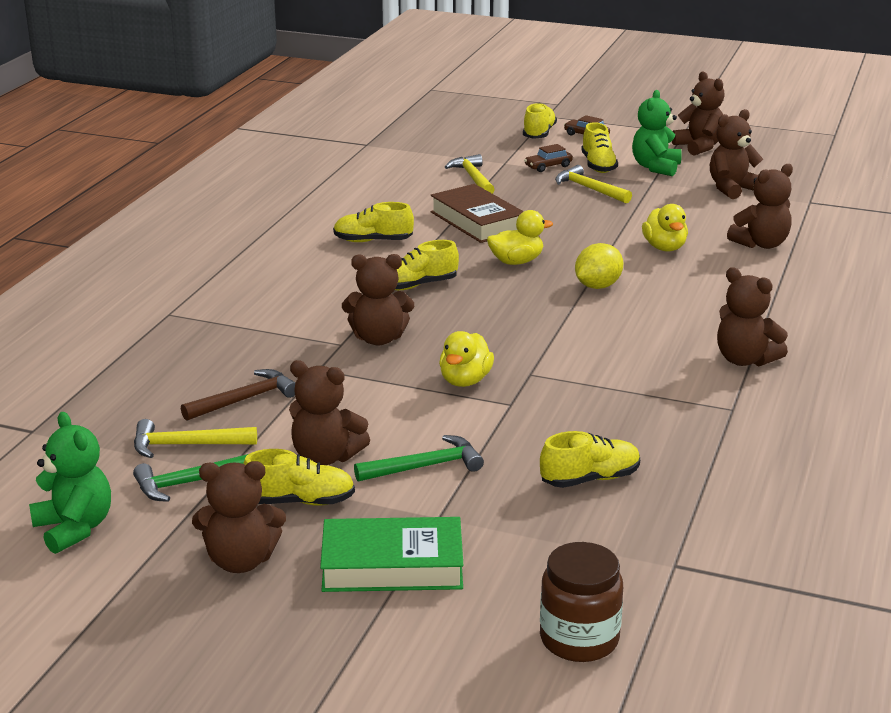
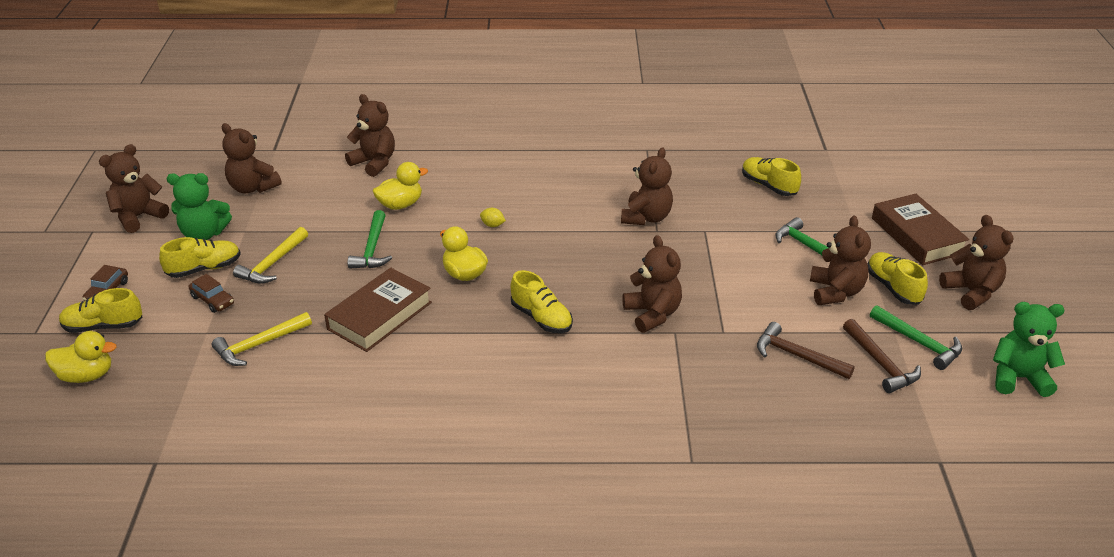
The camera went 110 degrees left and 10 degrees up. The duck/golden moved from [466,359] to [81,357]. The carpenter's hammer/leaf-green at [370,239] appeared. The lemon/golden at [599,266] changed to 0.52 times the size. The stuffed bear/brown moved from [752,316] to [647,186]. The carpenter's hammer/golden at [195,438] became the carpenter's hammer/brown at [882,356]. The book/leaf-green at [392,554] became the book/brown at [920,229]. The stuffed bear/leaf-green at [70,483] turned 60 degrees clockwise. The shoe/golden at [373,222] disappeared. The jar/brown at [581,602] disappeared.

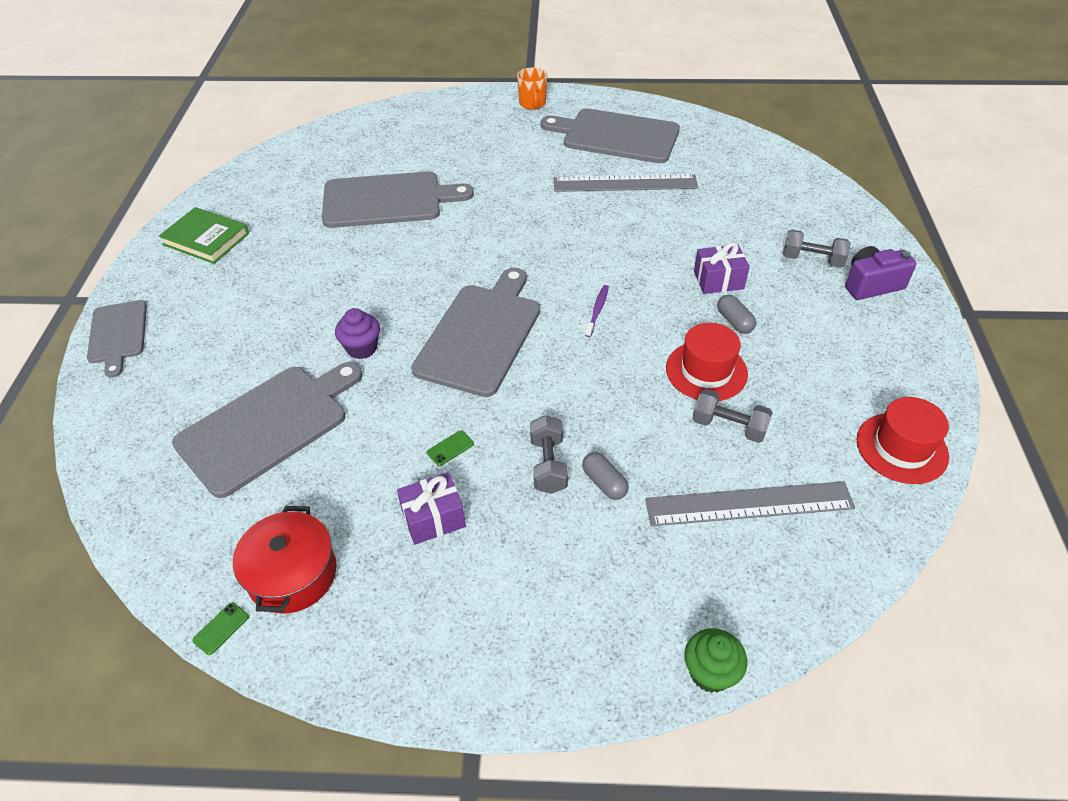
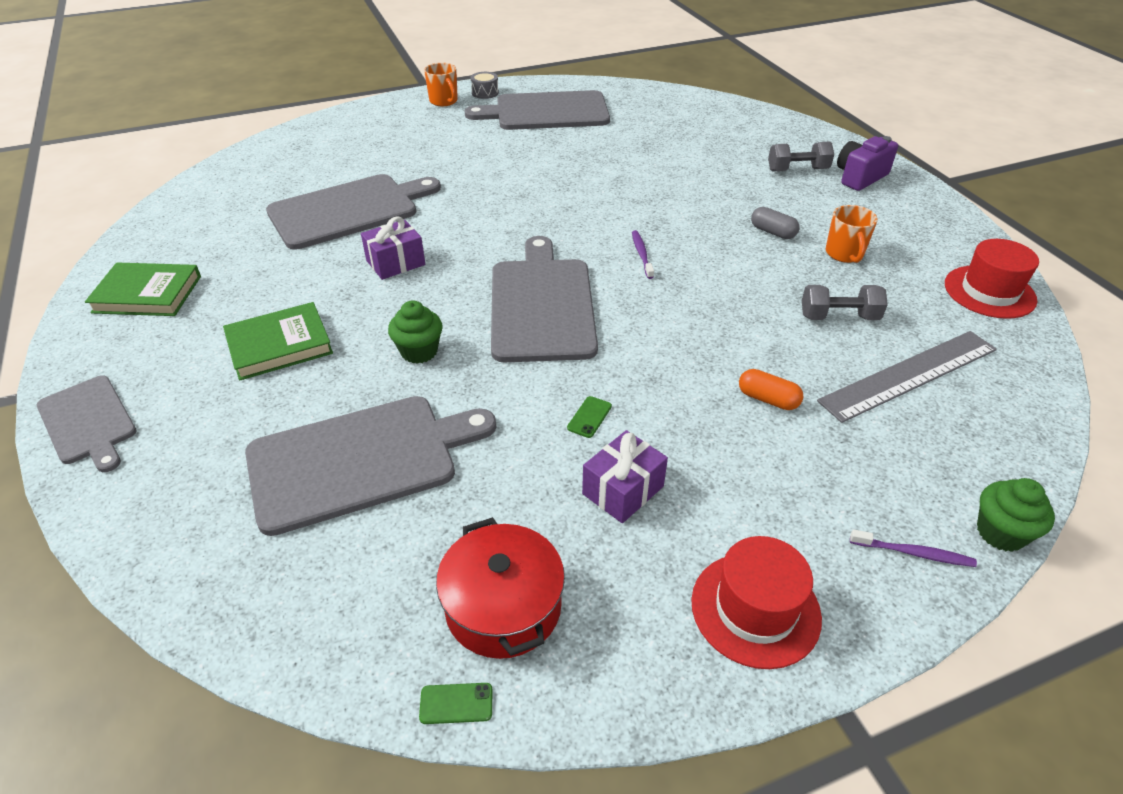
The camera went 25 degrees left and 5 degrees down. The book/leaf-green at [278,341] appeared. The chopping board/ash-grey at [267,430] turned 45 degrees clockwise. The gift/purple moved from [722,268] to [393,248]. The fairy cake/purple at [357,333] became the fairy cake/leaf-green at [415,332]. The smartphone/leaf-green at [220,629] turned 75 degrees clockwise. The snare drum/ash-grey at [485,85] appeared. The hat/scarlet moved from [707,362] to [756,602]. The pill/ash-grey at [605,476] became the pill/bright orange at [771,389]. The coffee mug/bright orange at [852,234] appeared. The toothbrush/purple at [913,548] appeared. The hand weight/ash-grey at [549,454] disappeared. The ruler/ash-grey at [626,183] disappeared.

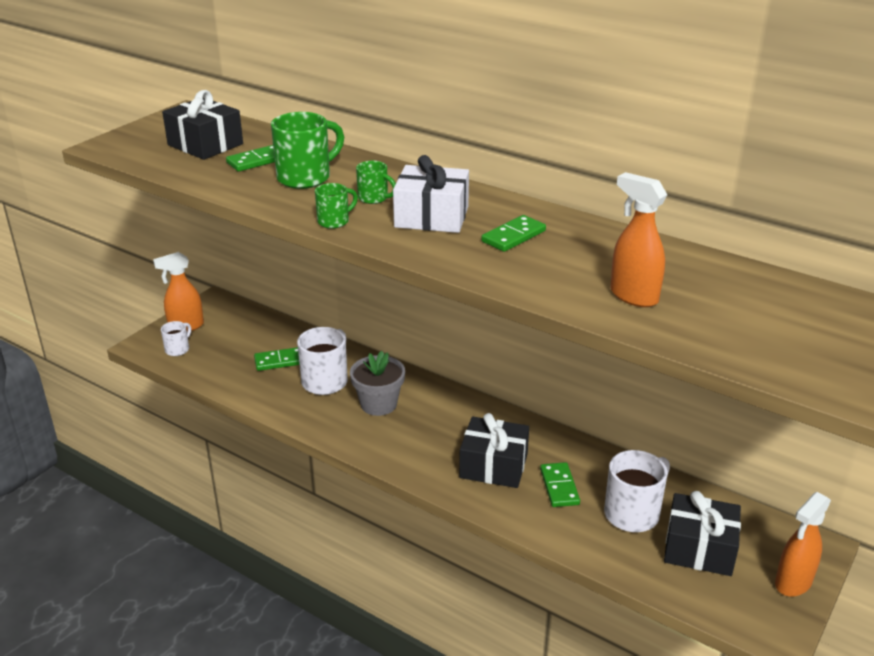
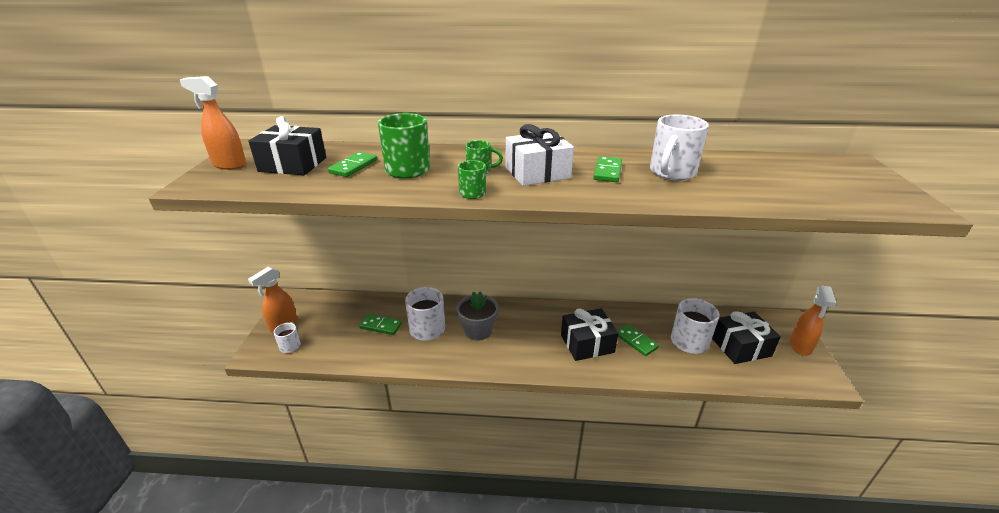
The camera went 30 degrees left and 0 degrees up. The spray bottle/bright orange moved from [638,239] to [213,123]. The domino/leaf-green at [276,359] turned 60 degrees clockwise. The coffee mug/pure white at [679,147] appeared.

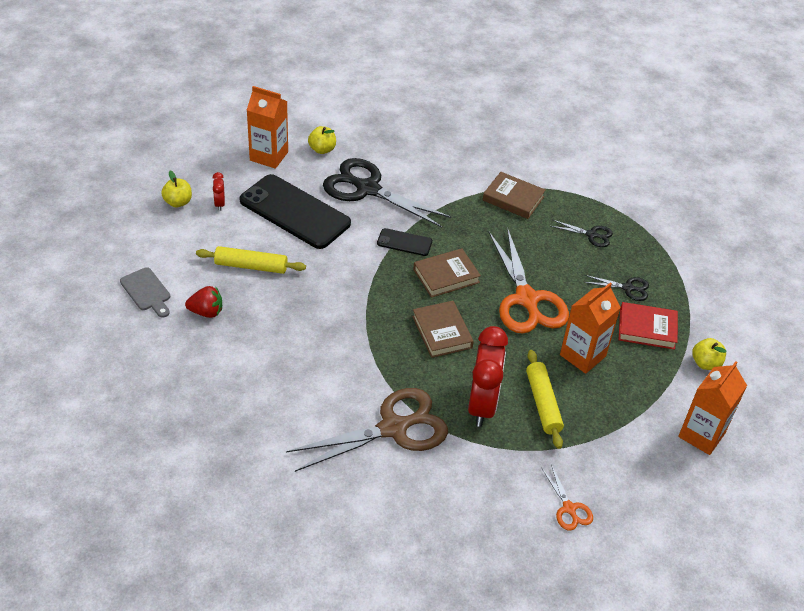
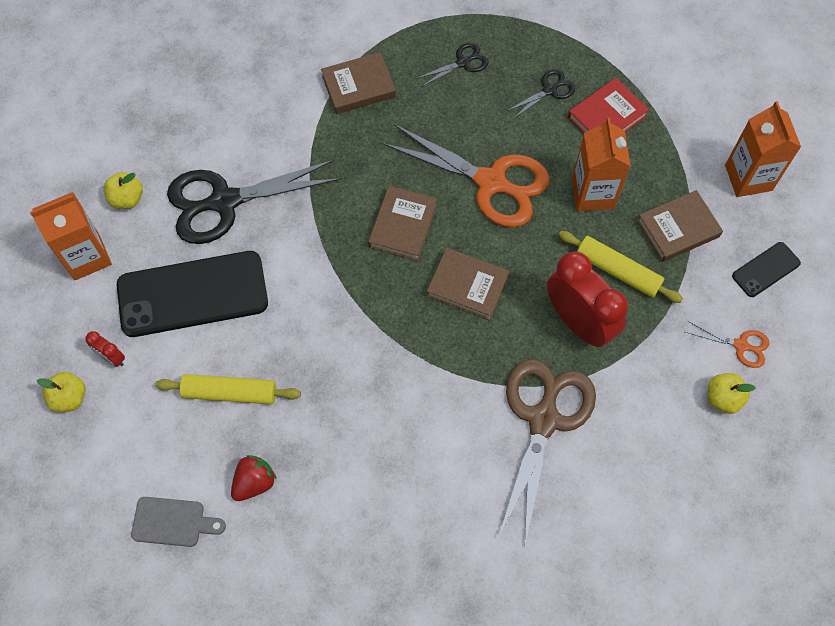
The camera went 45 degrees left and 20 degrees up. The pastry roller/golden at [251,260] turned 45 degrees clockwise. The book/brown at [680,226] appeared. The apple/golden moved from [709,354] to [732,393]. The smartphone/jet-black moved from [404,242] to [766,269].

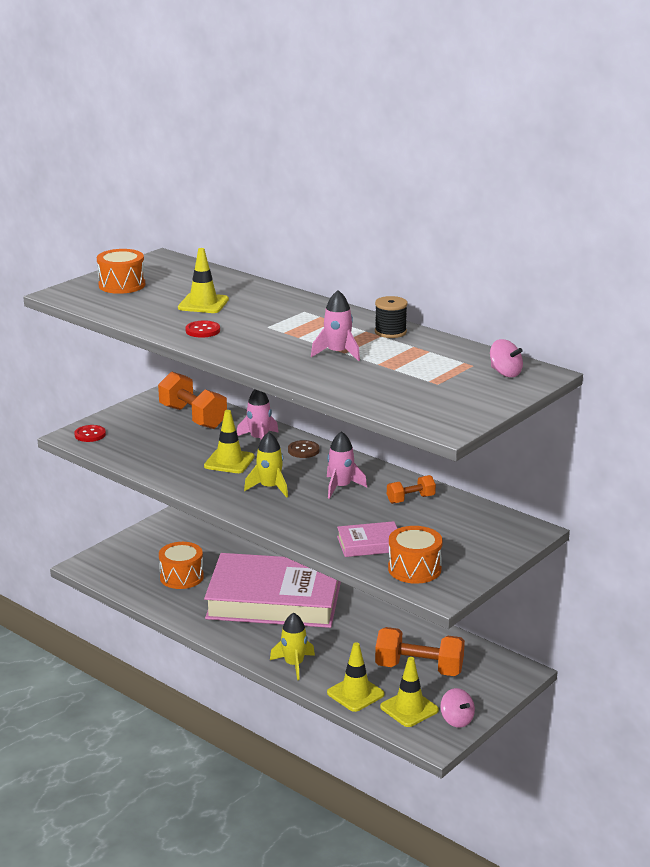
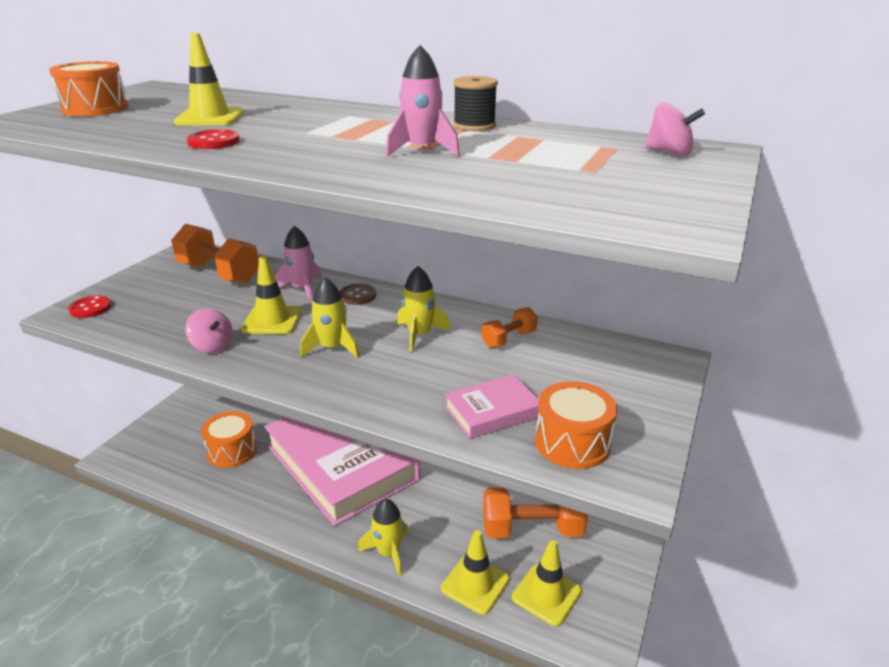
The camera went 15 degrees left and 5 degrees up. The whirligig/rosy moved from [457,708] to [209,330]. The book/rosy at [272,590] turned 60 degrees clockwise. The toy rocket/rosy at [347,465] became the toy rocket/golden at [423,309].

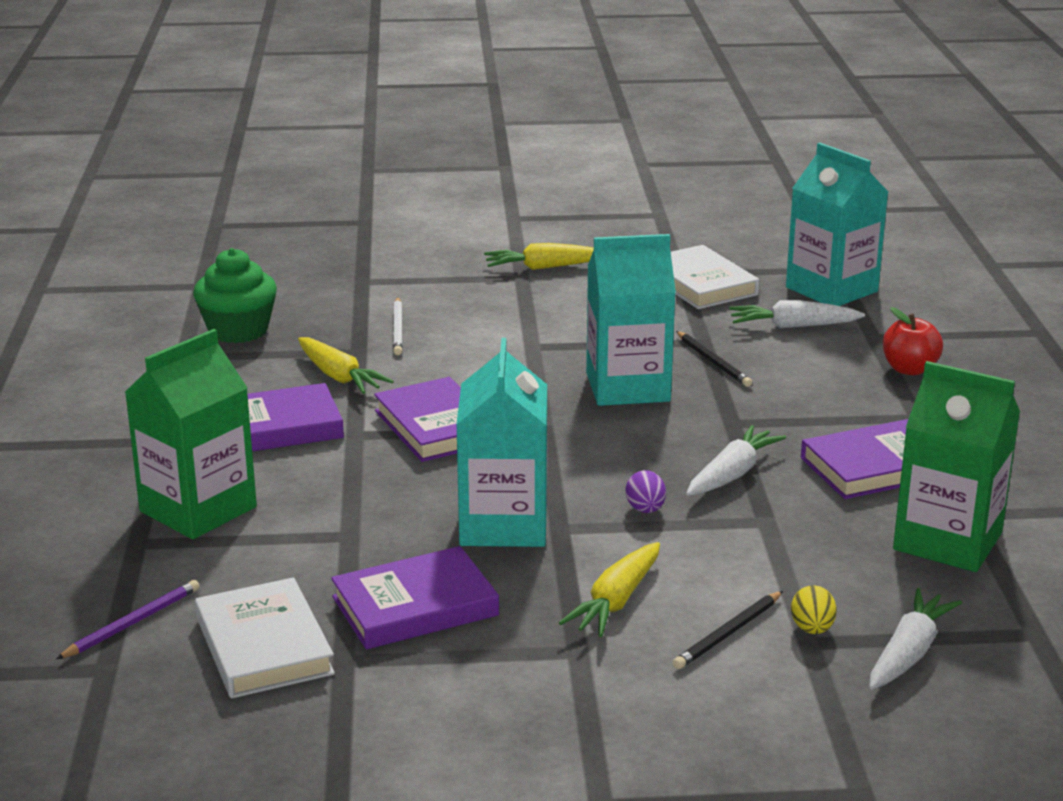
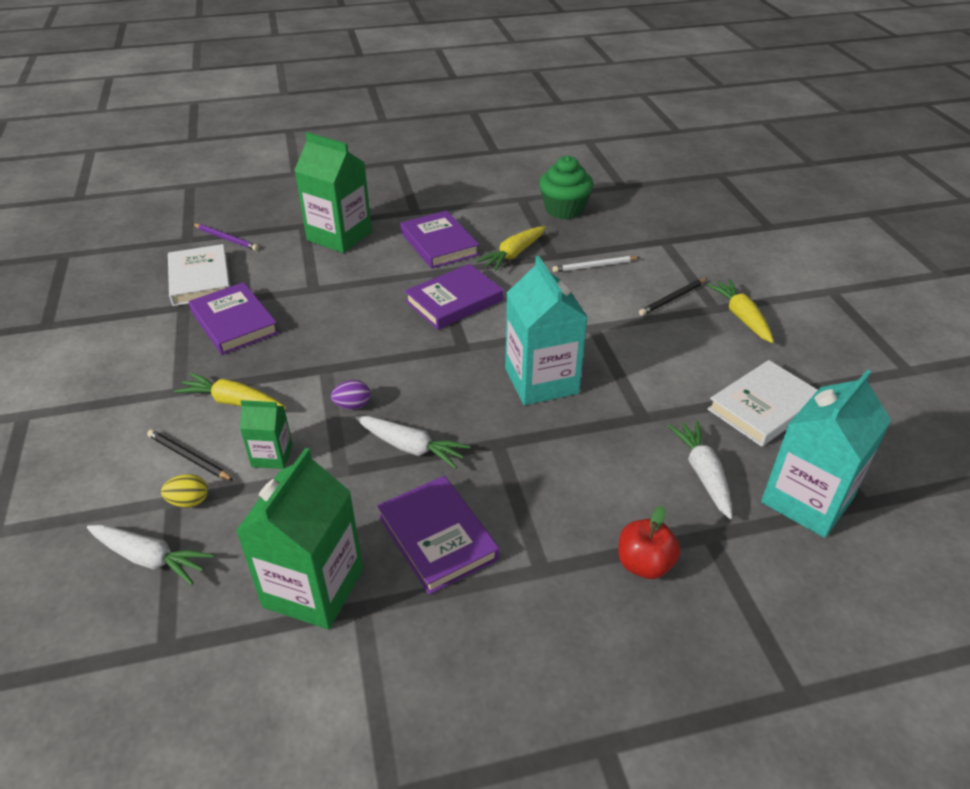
The camera went 80 degrees right and 15 degrees up. The book/pure white at [265,637] turned 75 degrees counterclockwise. The juice carton/leaf-green at [266,434] appeared. The pencil/jet-black moved from [714,359] to [673,297]. The juice carton/aqua at [502,442] disappeared.

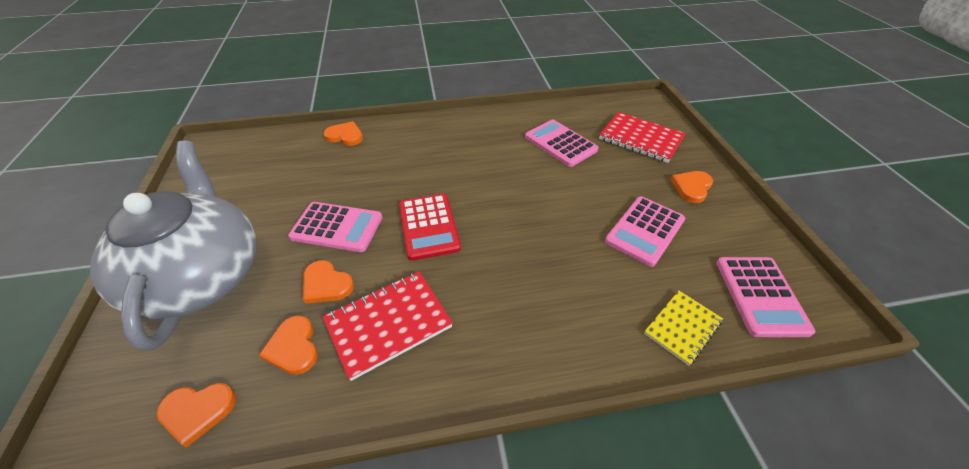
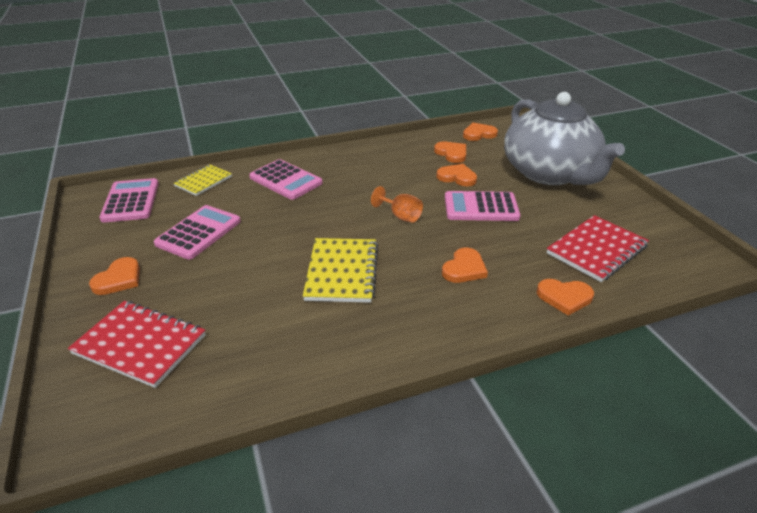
The camera went 170 degrees right and 10 degrees down. The calculator/rosy moved from [561,143] to [286,179]. The notebook/golden at [340,270] appeared. The calculator/scarlet at [430,227] was replaced by the goblet/bright orange at [397,204]. The heart/bright orange at [465,265] appeared. The notebook/scarlet moved from [388,326] to [598,248].

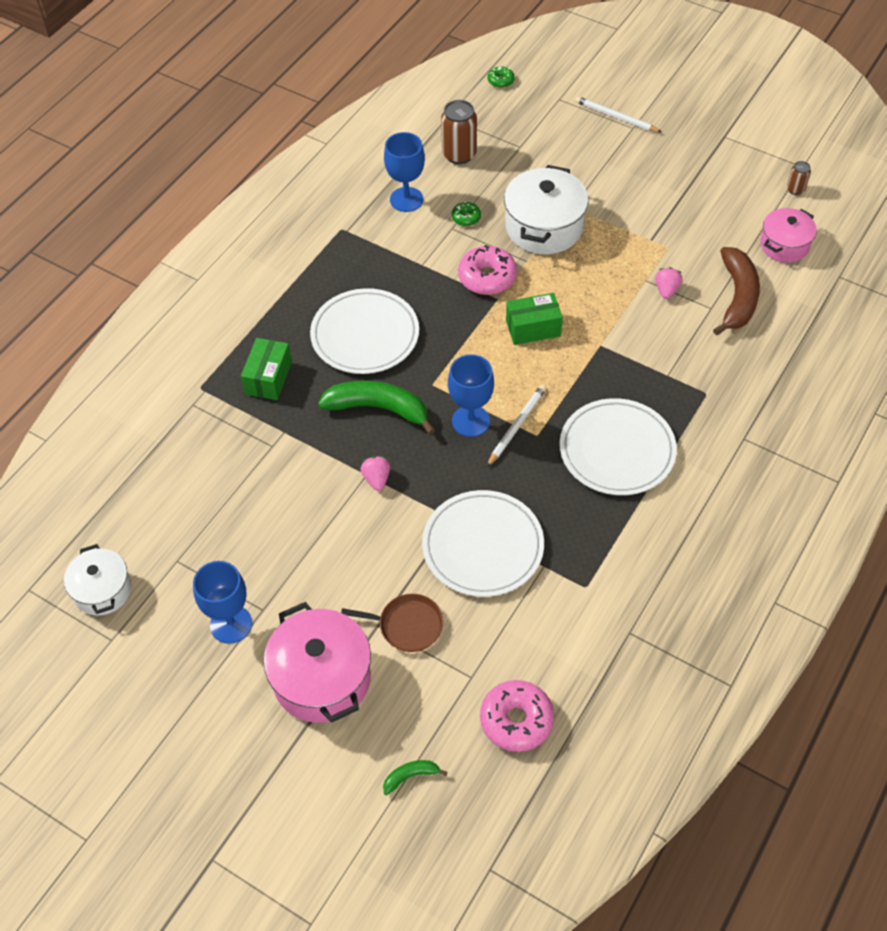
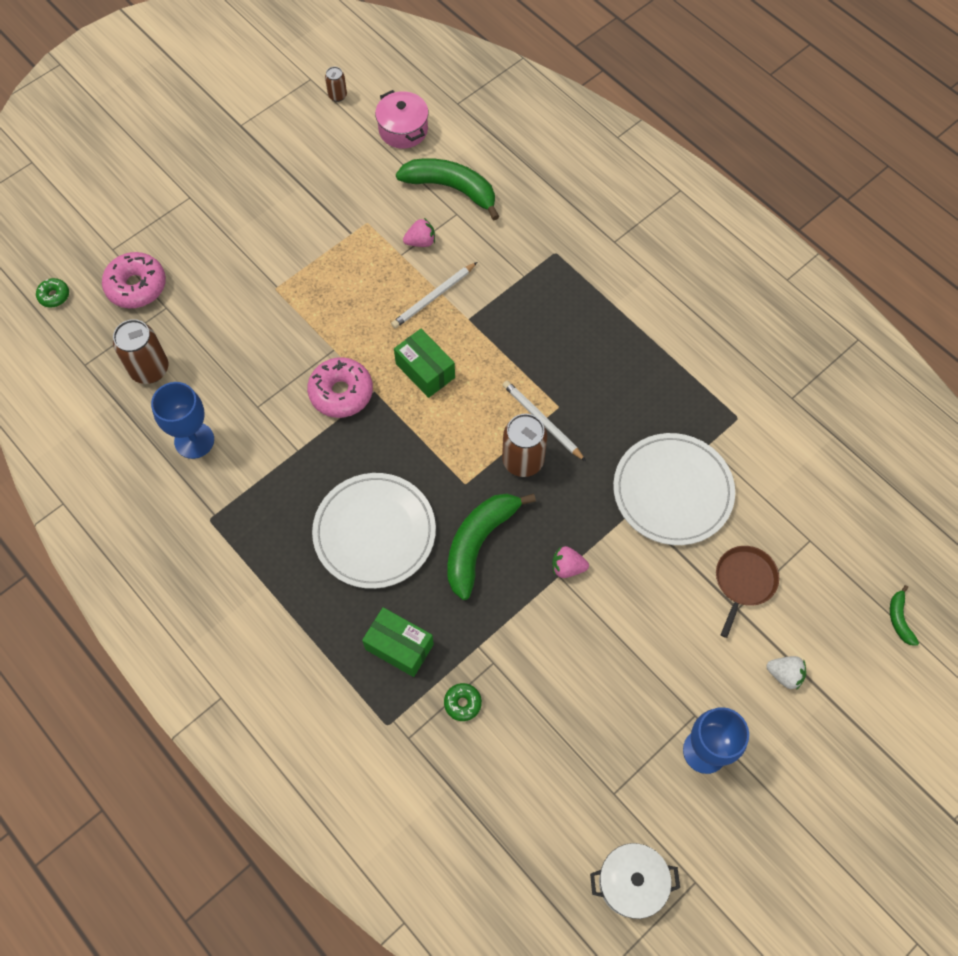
The camera went 75 degrees left and 10 degrees up. The donut/rosy moved from [517,716] to [134,280]. The pencil/pure white moved from [618,114] to [434,295]. The box/leaf-green at [534,319] turned 45 degrees counterclockwise. The toy banana/brown at [736,291] became the toy banana/leaf-green at [447,189]. The strawberry/rosy at [669,283] turned 135 degrees clockwise. The donut/leaf-green moved from [466,214] to [463,702]. The goblet/blue at [471,395] was replaced by the tin/brown at [524,445]. The pot/rosy at [317,662] was replaced by the strawberry/pure white at [786,673]. The pot/pure white at [546,209] disappeared. The plate/pure white at [618,446] disappeared.

